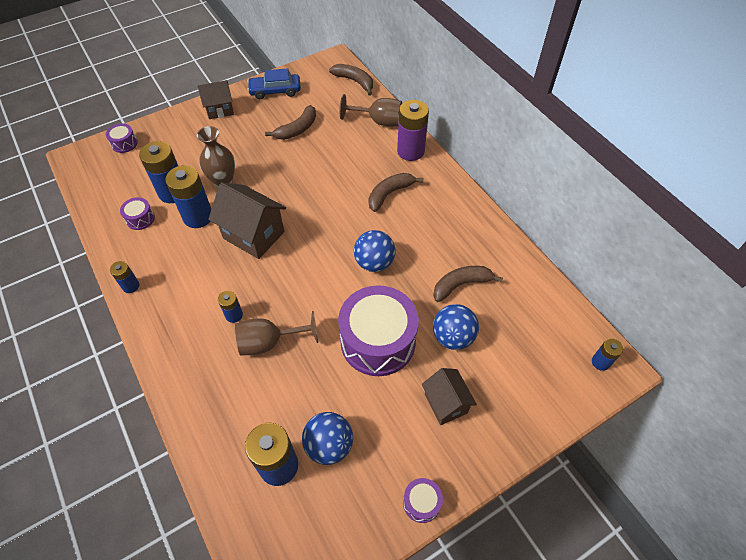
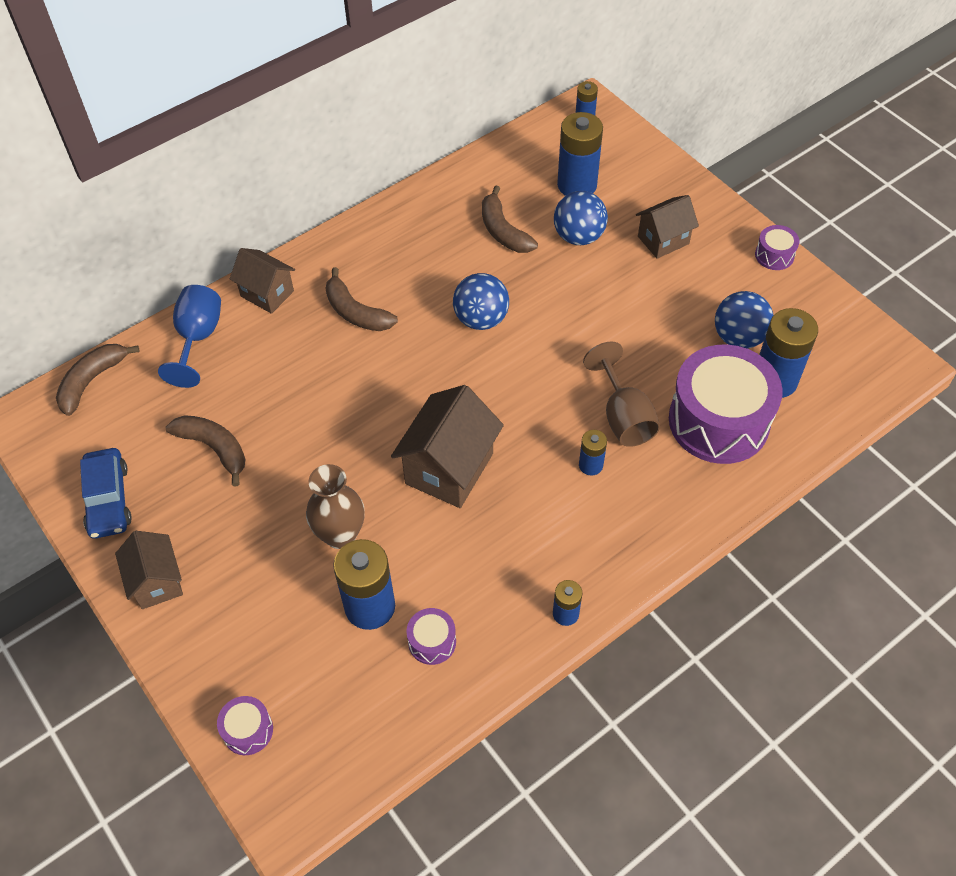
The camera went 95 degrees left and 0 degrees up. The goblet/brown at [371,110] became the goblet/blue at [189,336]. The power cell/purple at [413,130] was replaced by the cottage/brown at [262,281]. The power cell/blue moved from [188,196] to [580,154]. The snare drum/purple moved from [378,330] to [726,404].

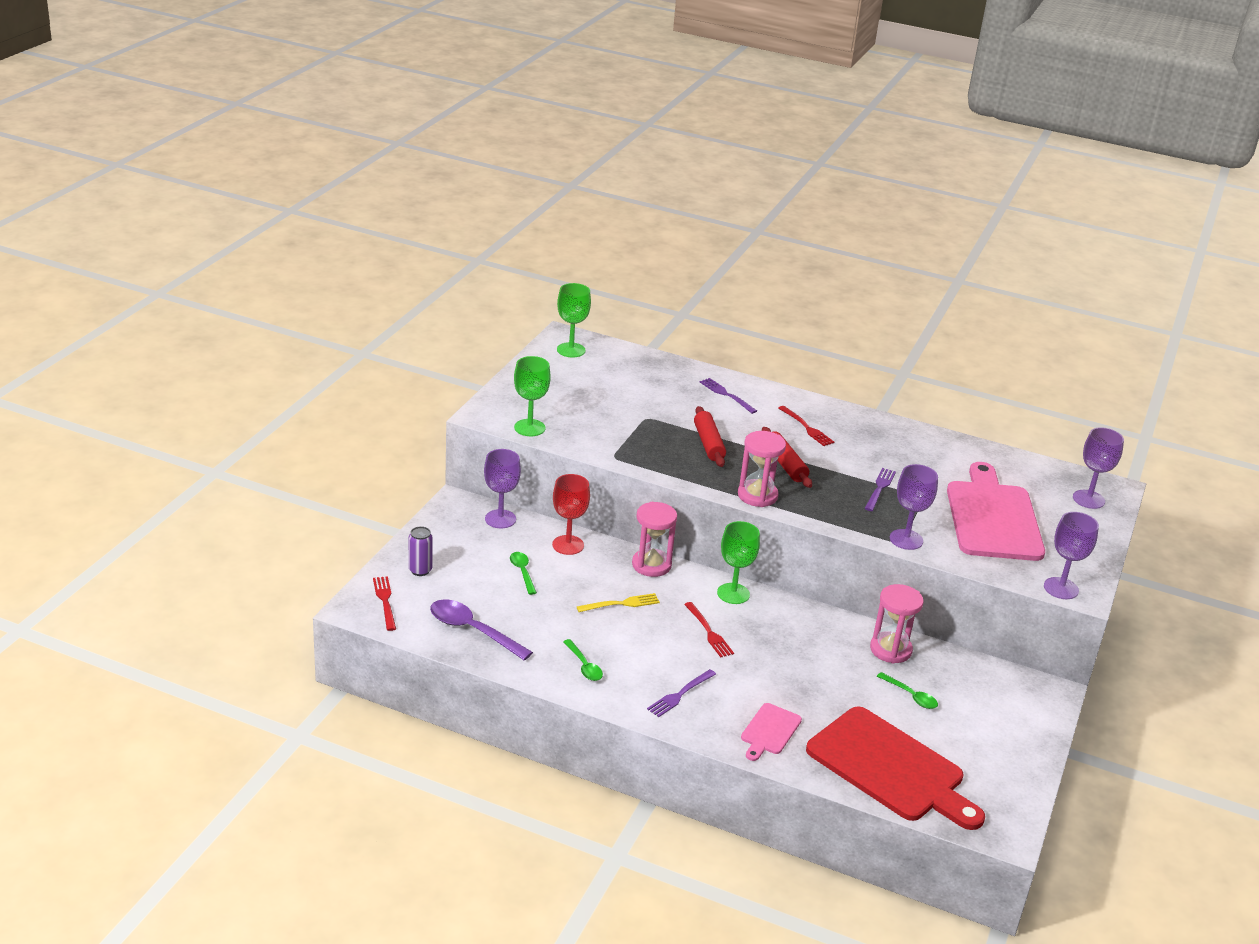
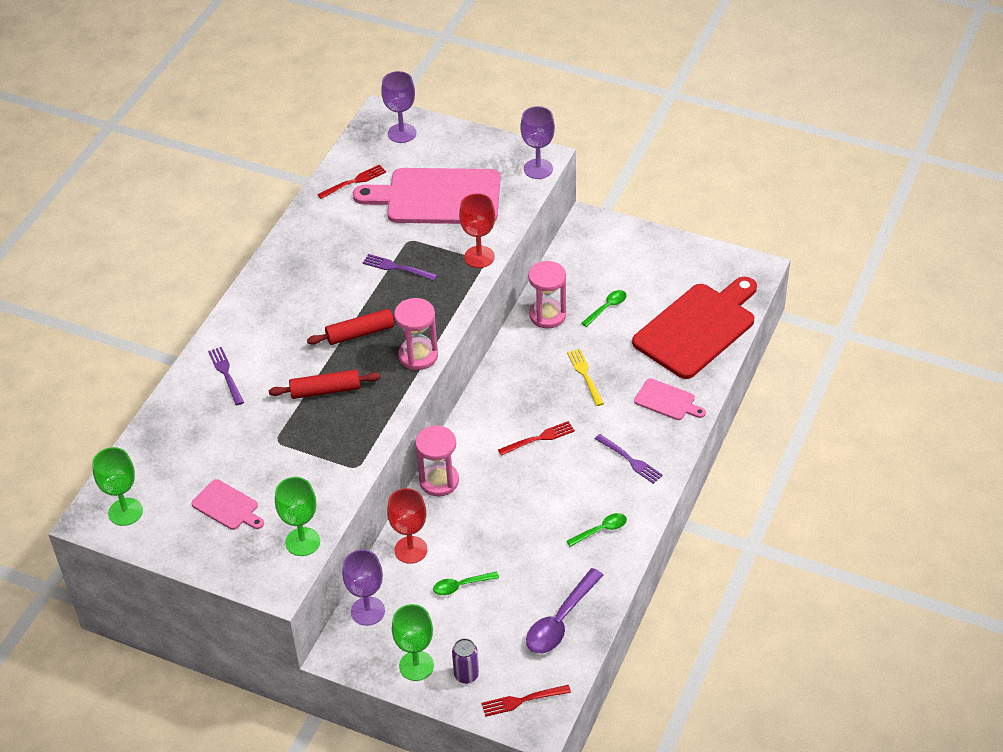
The camera went 85 degrees left and 15 degrees up. The chopping board/rosy at [227,504] appeared. The fork/purple at [728,396] turned 105 degrees clockwise. The fork/scarlet moved from [806,426] to [351,182]. The goblet/leaf-green moved from [738,562] to [413,642]. The goblet/purple at [914,507] became the goblet/scarlet at [477,230]. The fork/golden moved from [618,602] to [585,377].

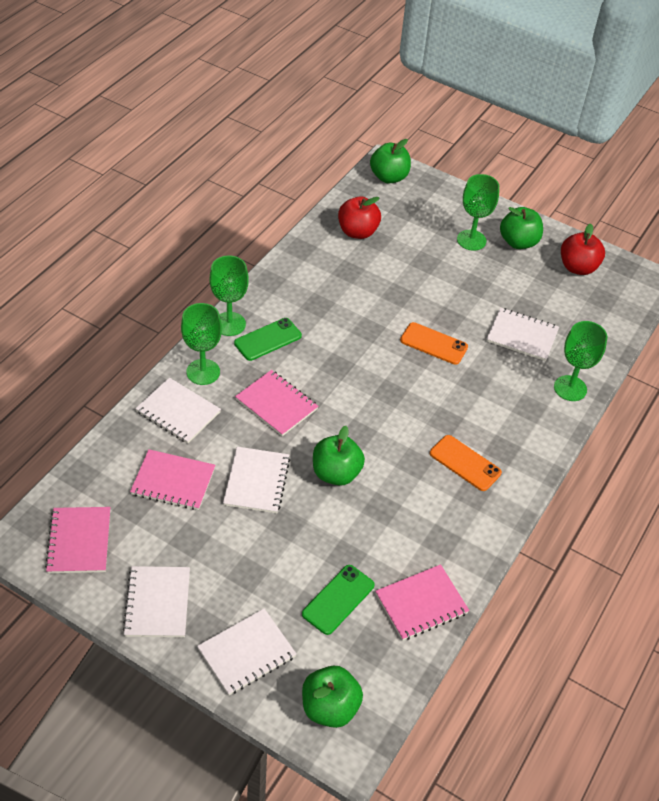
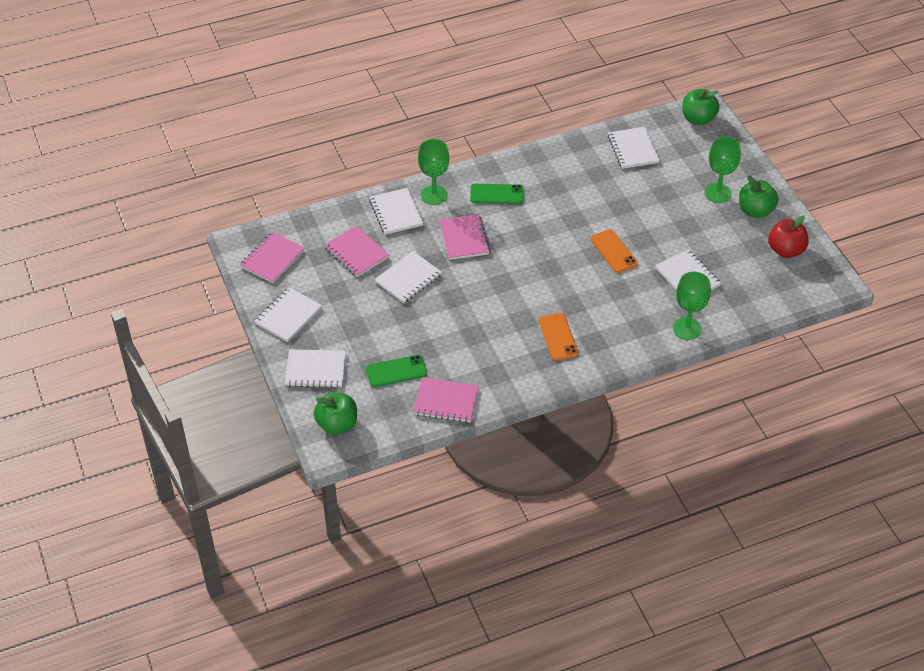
The camera went 40 degrees right and 0 degrees up. The apple/scarlet at [359,217] was replaced by the notebook/pure white at [634,148]. The goblet/leaf-green at [229,296] disappeared. The apple/leaf-green at [339,456] disappeared.

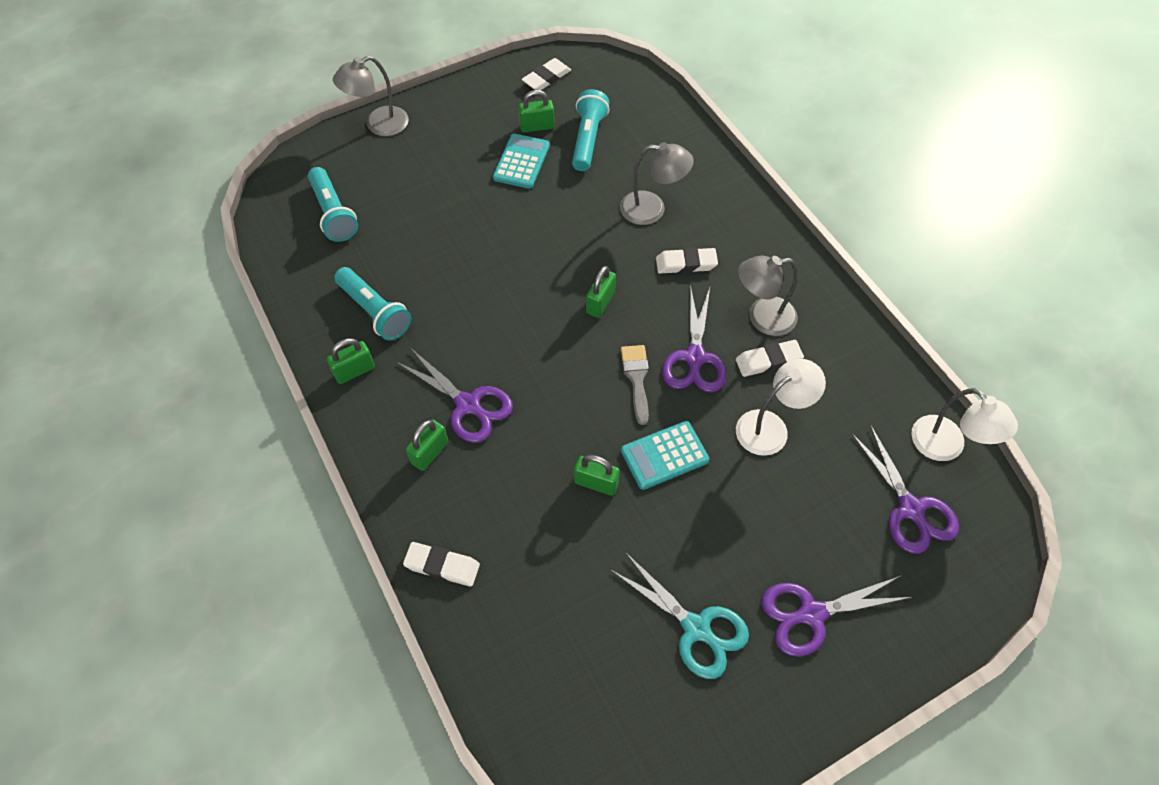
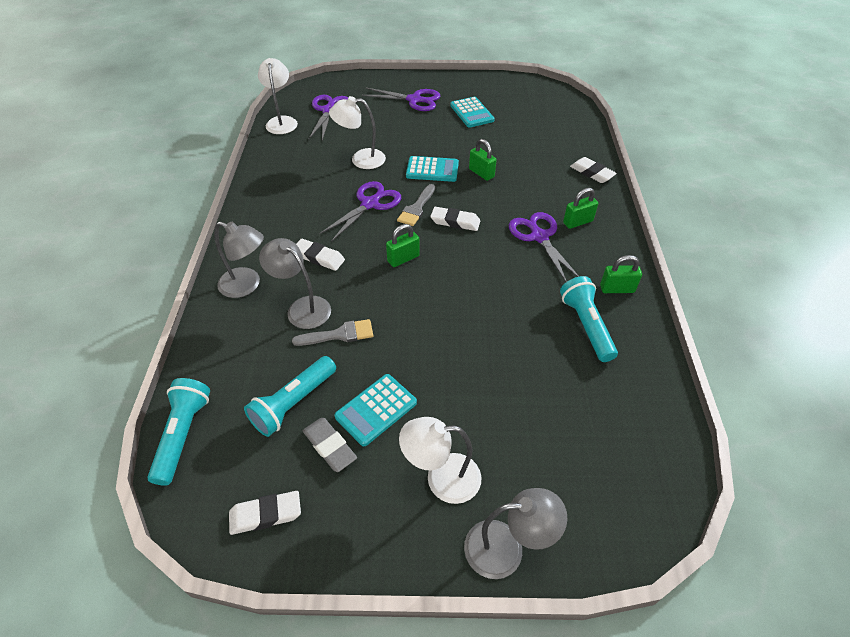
The camera went 150 degrees left and 10 degrees down. The torch/aqua moved from [333,204] to [179,432]. The reading lamp/ash-grey moved from [768,296] to [239,260]. The paint brush/ash-grey at [332,332] appeared. The lock/leaf-green at [536,111] was replaced by the eraser/ash-grey at [330,445]. The reading lamp/pure white at [440,460] appeared. The eraser/pure white moved from [770,358] to [455,219]. The shears/aqua at [680,616] was replaced by the calculator/aqua at [472,112].

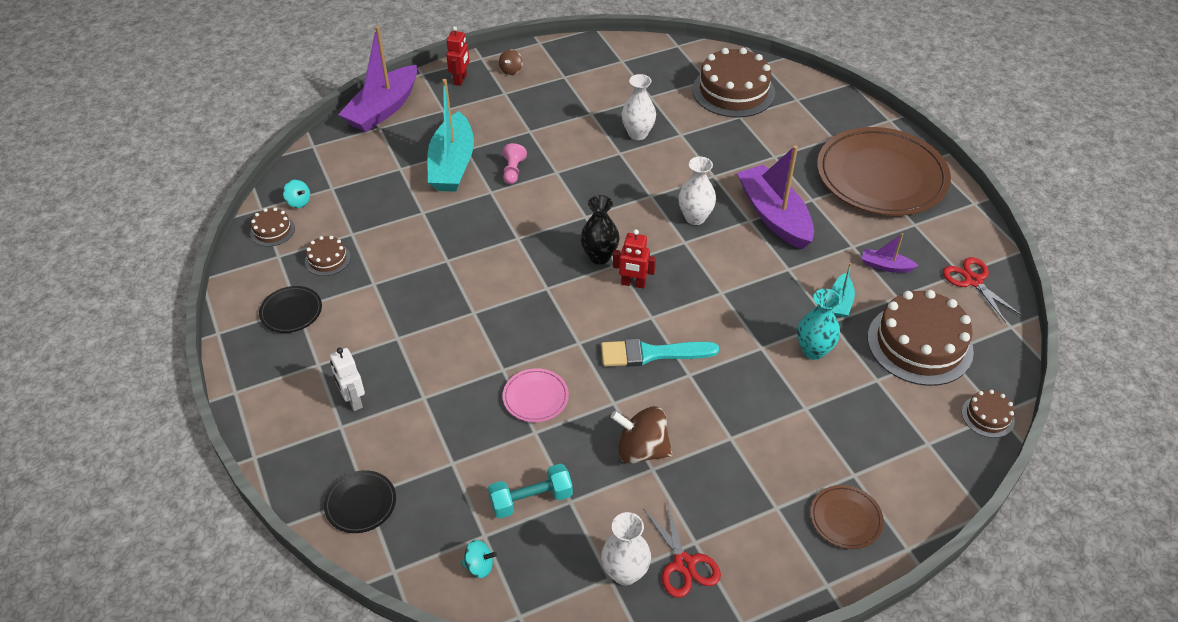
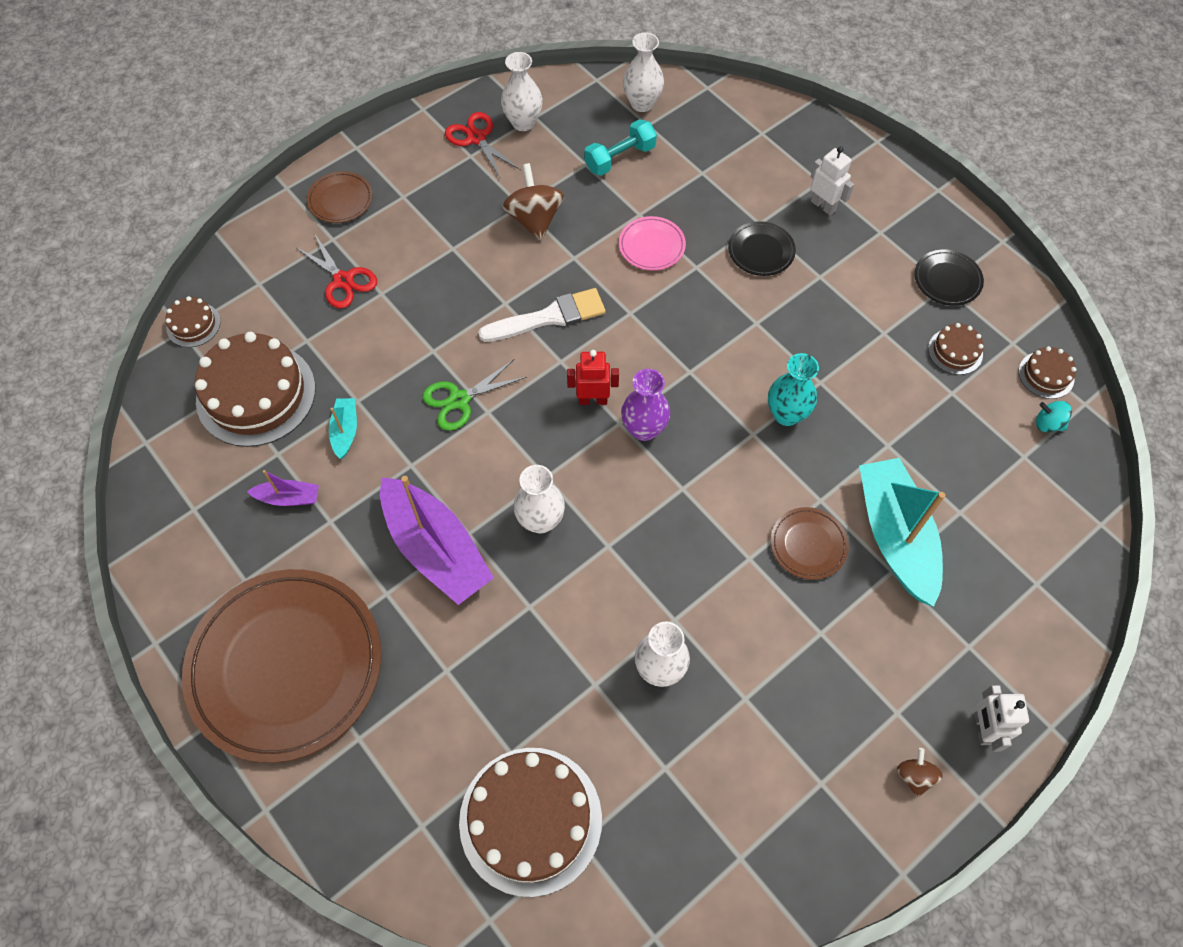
The camera went 165 degrees right and 15 degrees up. The shears/scarlet moved from [983,290] to [336,272]. The shears/leaf-green at [475,395] appeared. The paint brush/aqua at [660,353] became the paint brush/pure white at [542,315]. The whirligig/brown at [642,435] turned 105 degrees counterclockwise. The flower vase/jet-black at [600,230] became the flower vase/purple at [645,405]. The whirligig/aqua at [479,559] was replaced by the flower vase/pure white at [643,72]. The plate/jet-black moved from [360,501] to [762,248]. The flower vase/aqua moved from [819,324] to [793,389]. The chess pawn/rosy at [514,163] was replaced by the plate/brown at [810,543]. The robot/scarlet at [457,56] became the robot/pure white at [1001,718]. The sailboat/purple at [377,79] disappeared.

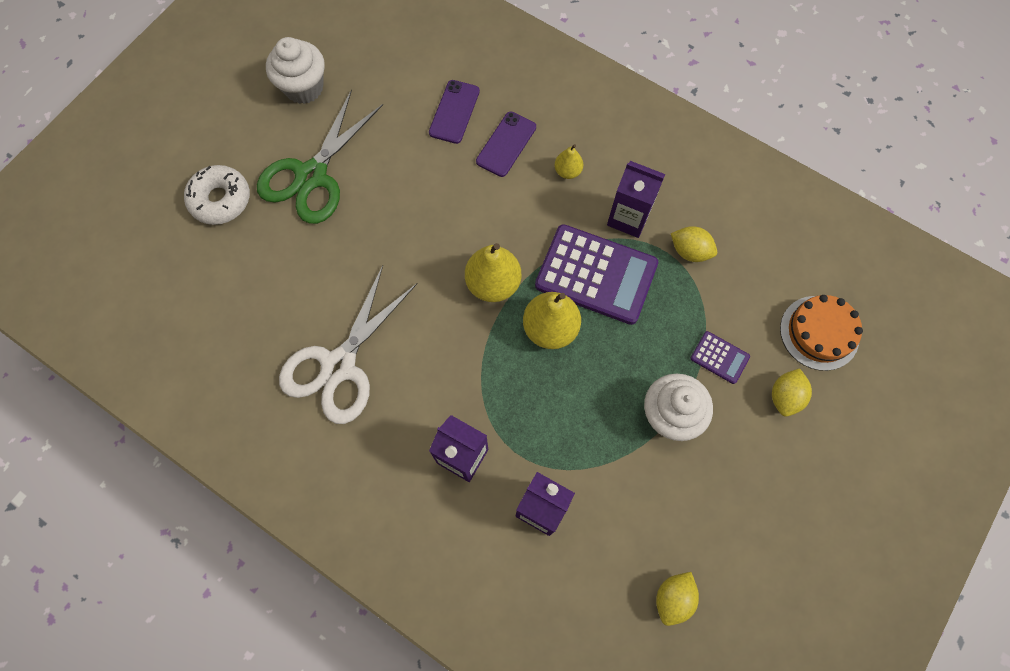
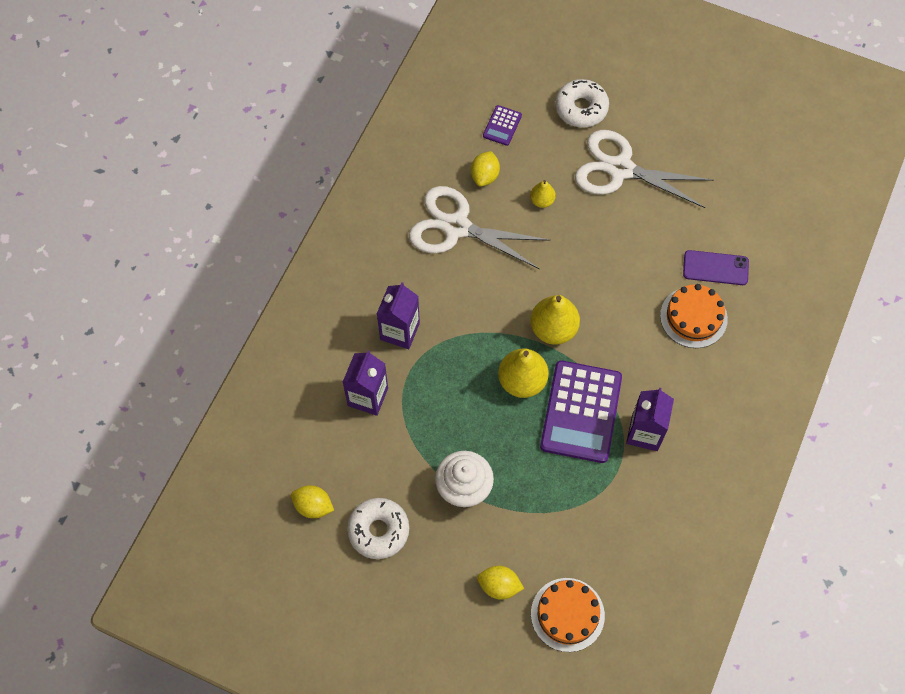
The camera went 80 degrees right and 5 degrees down. The donut/pure white at [378,528] appeared. The lemon/golden moved from [694,244] to [485,169]. The calculator/purple moved from [720,357] to [502,125]. The pear/golden moved from [569,161] to [543,194]. The shears/leaf-green at [320,156] became the shears/pure white at [644,169]. The smartphone/purple at [506,144] was replaced by the cake/bright orange at [694,316]. The fairy cake/pure white at [295,70] disappeared.

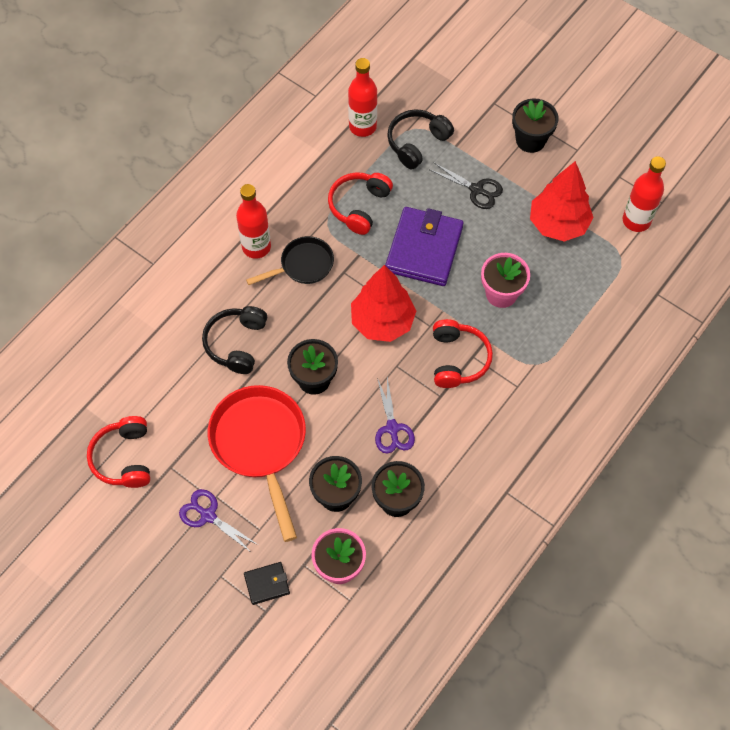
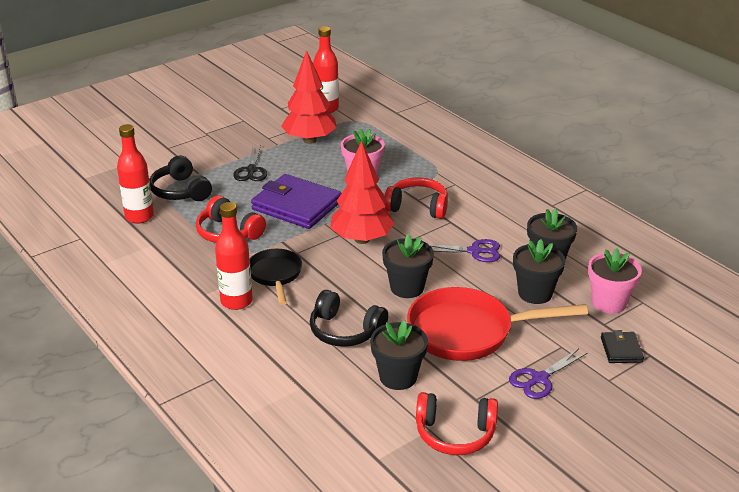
The camera went 75 degrees left and 30 degrees down. The shears/jet-black at [466,186] turned 135 degrees clockwise. The flower pot/jet-black moved from [535,125] to [399,355].

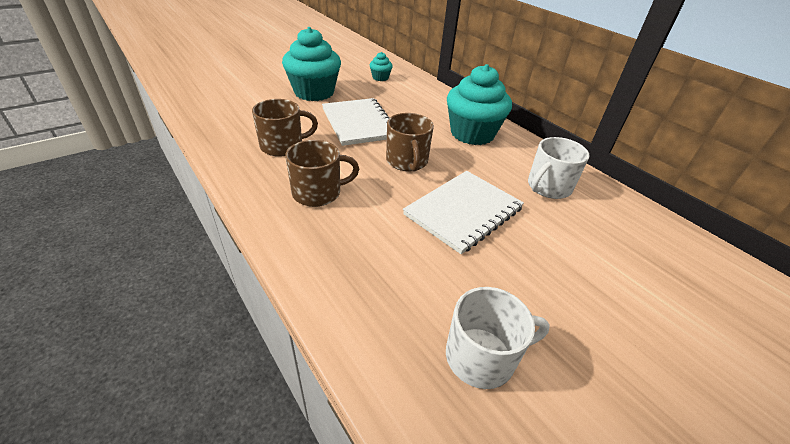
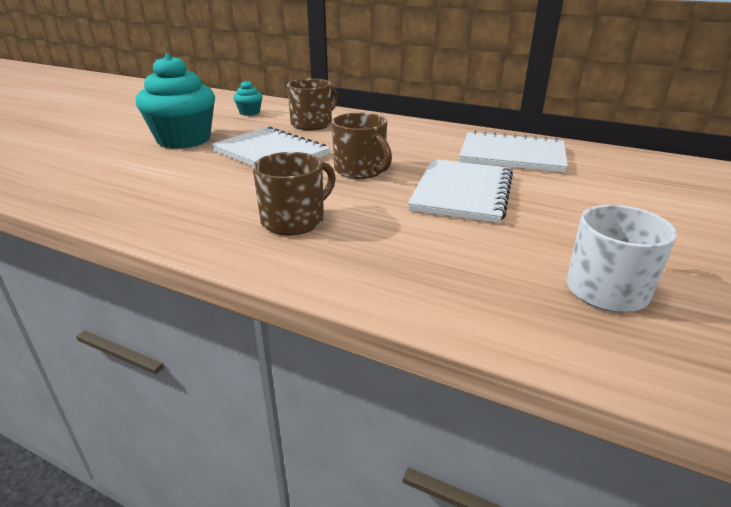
The camera went 25 degrees left and 10 degrees down. The coffee mug/brown moved from [285,128] to [312,104]. The coffee mug/pure white at [559,168] was replaced by the notebook/pure white at [513,152]. The fairy cake/aqua at [479,104] disappeared.

